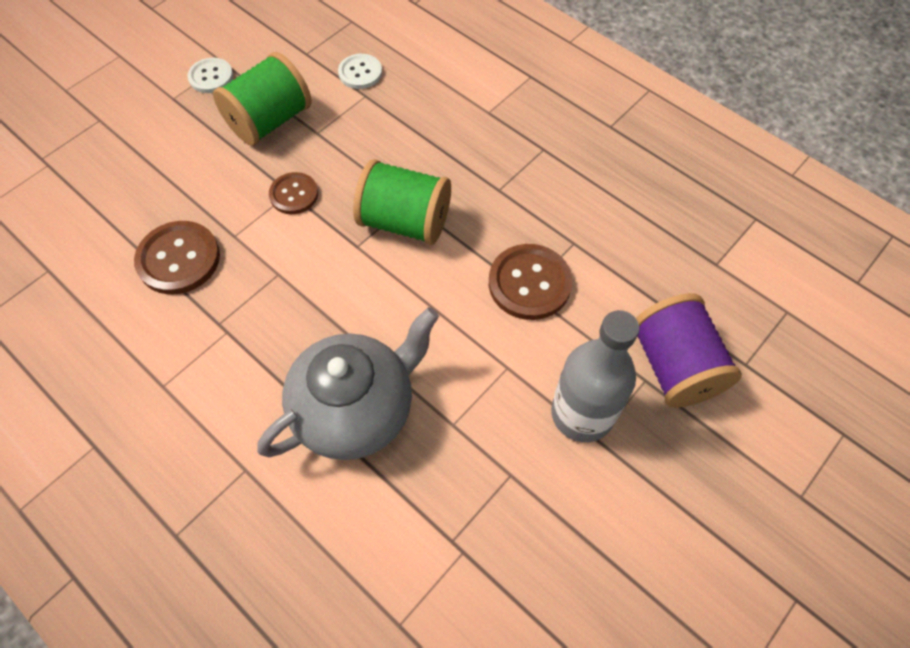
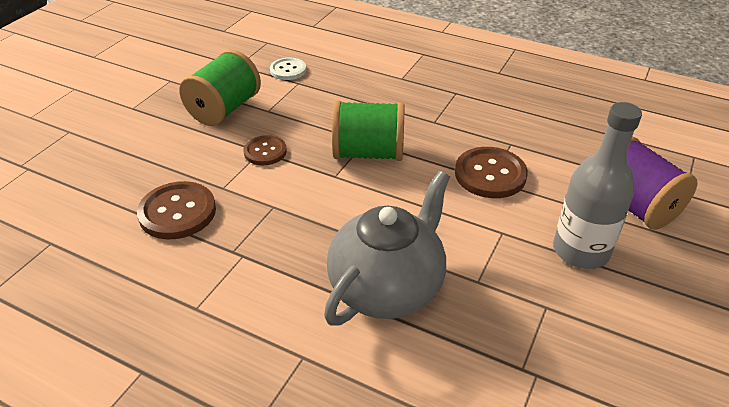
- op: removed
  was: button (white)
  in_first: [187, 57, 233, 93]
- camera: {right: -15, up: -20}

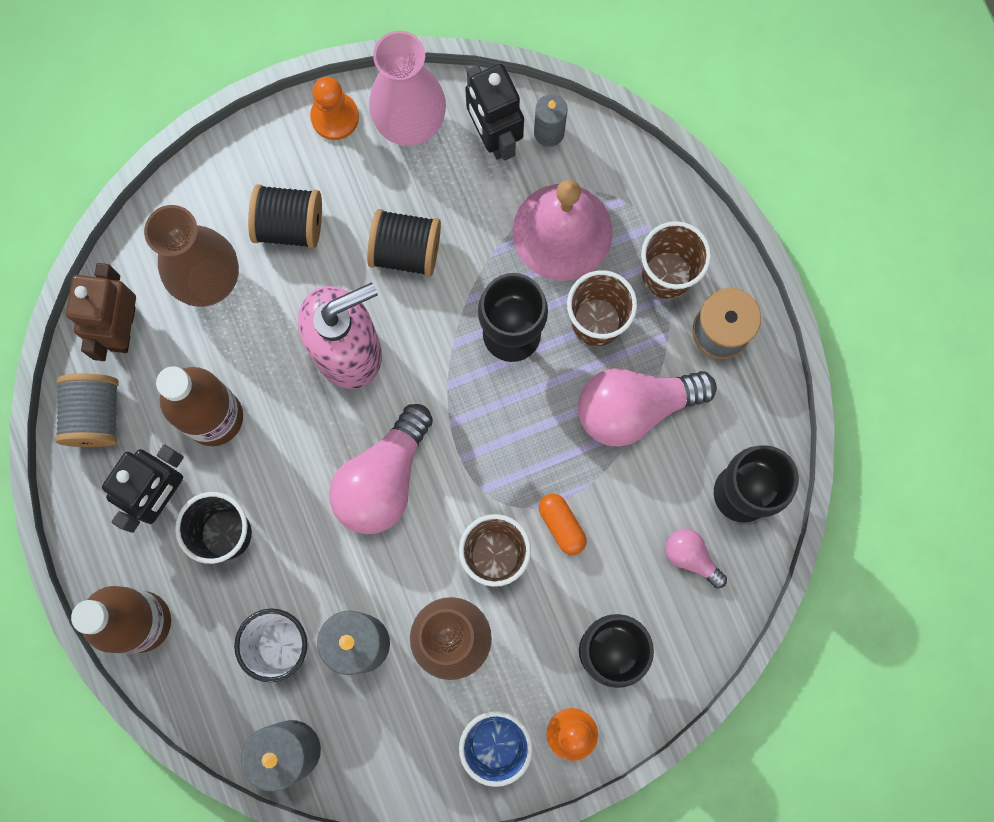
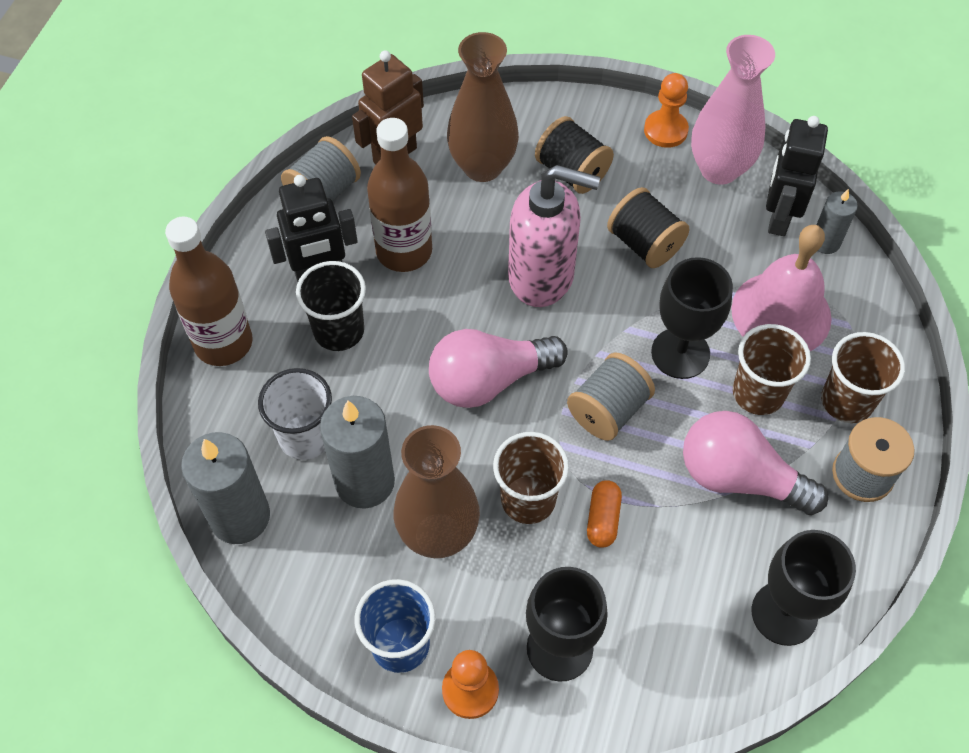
- op: removed
  was: light bulb (pink)
  in_first: [666, 529, 727, 588]
- op: added
  now: spool (grey)
  in_second: [567, 353, 655, 441]
- camera: {right: 40, up: -20}

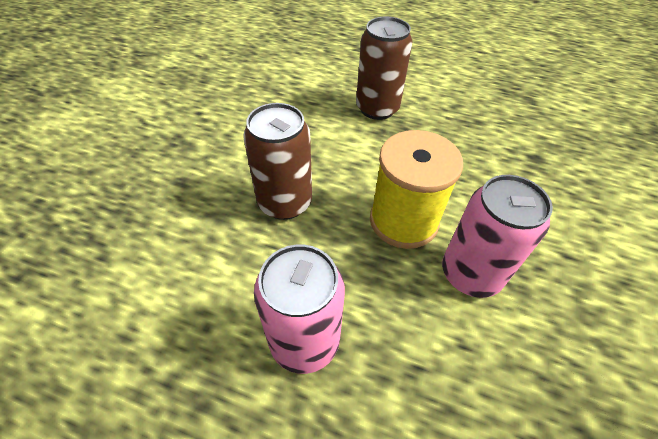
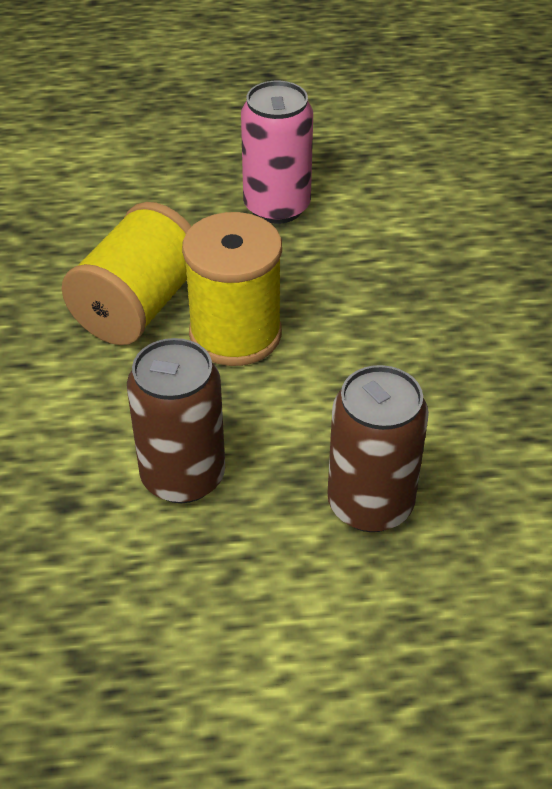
- op: moved
  was: can (brown)
  in_first: [244, 103, 312, 220]
  in_second: [127, 338, 225, 503]
- op: replaced
  was: can (pink)
  now: spool (yellow)
  in_first: [442, 175, 553, 298]
  in_second: [62, 202, 192, 345]
- camera: {right: 155, up: -5}

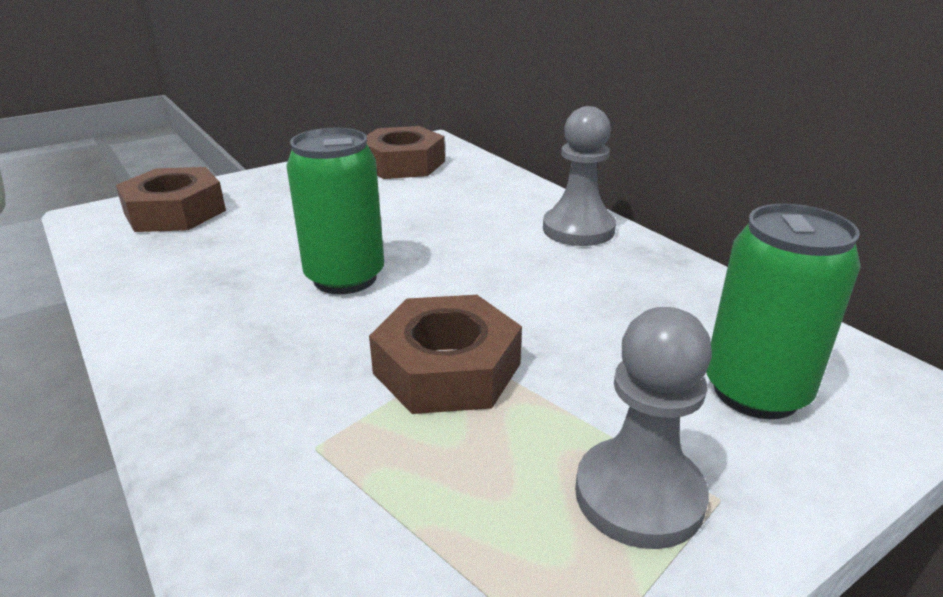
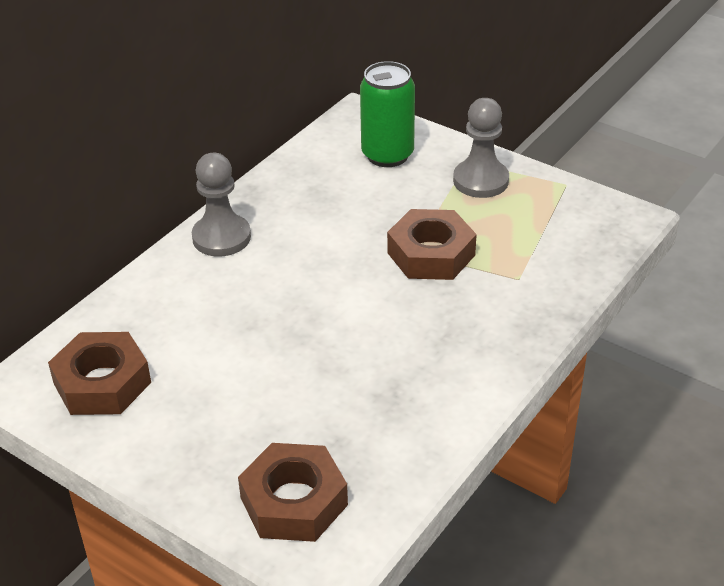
- op: removed
  was: can (green)
  in_first: [286, 128, 384, 294]
- camera: {right: -110, up: 10}

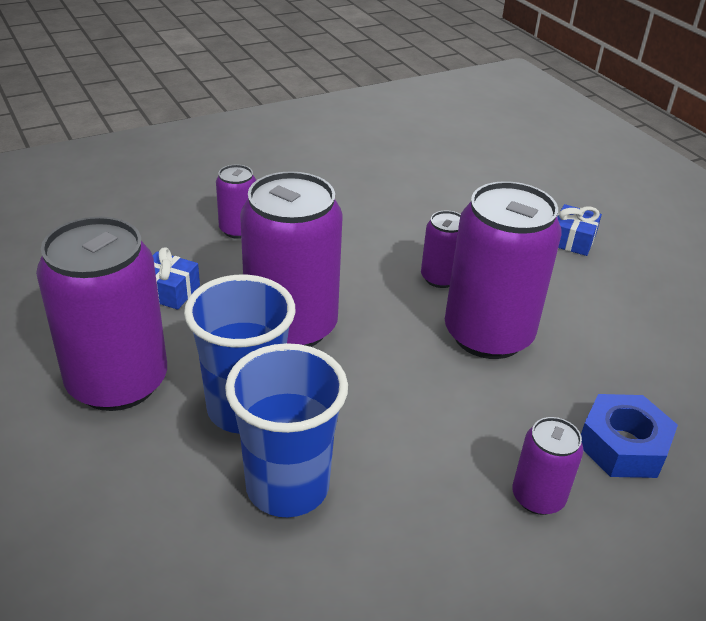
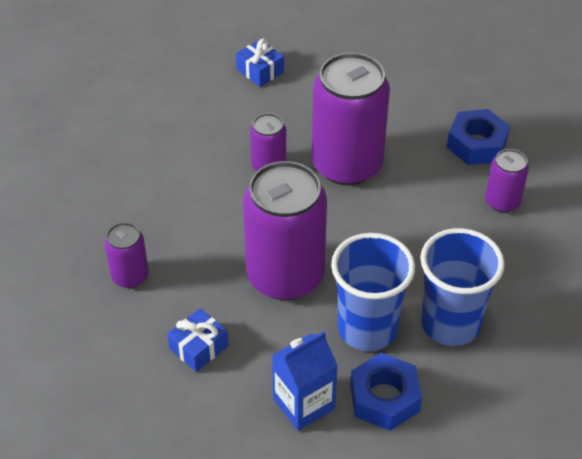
- op: added
  now: nut (blue)
  in_second: [350, 353, 422, 431]
- op: replaced
  was: can (purple)
  now: carton (blue)
  in_first: [36, 217, 167, 411]
  in_second: [272, 331, 338, 431]
- camera: {right: -65, up: 10}

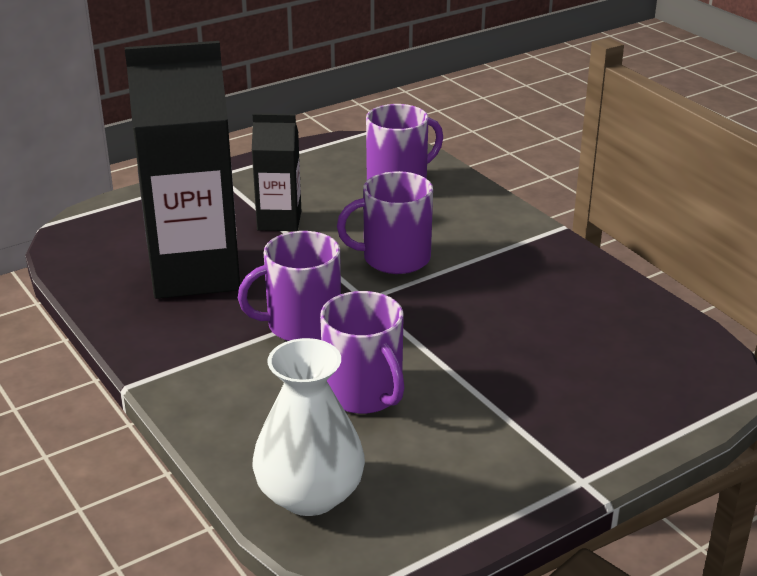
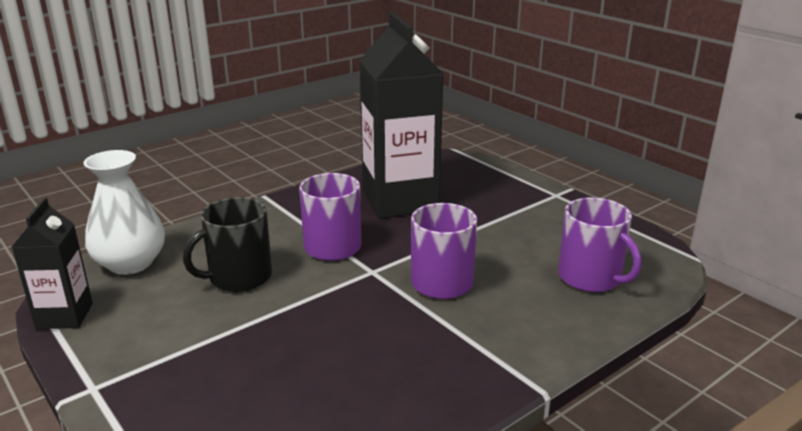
- op: moved
  was: carton (black)
  in_first: [252, 114, 301, 231]
  in_second: [12, 198, 93, 329]
- op: recoloured
  was: mug (purple)
  now: mug (black)
  in_first: [320, 291, 404, 414]
  in_second: [183, 197, 272, 292]
- camera: {right: 85, up: -5}

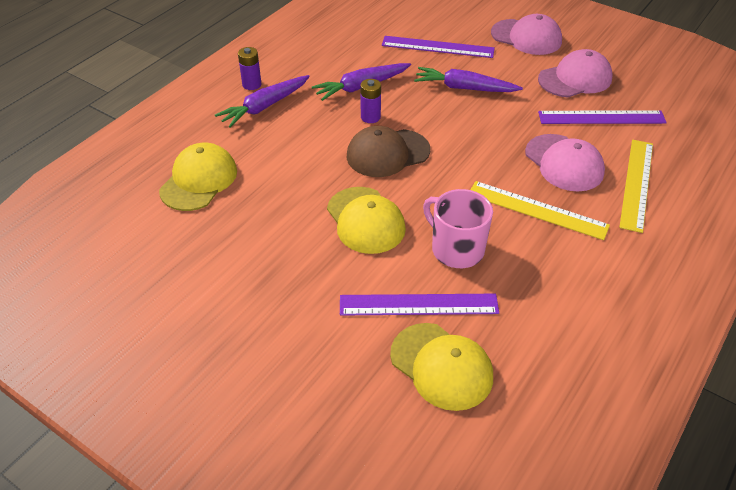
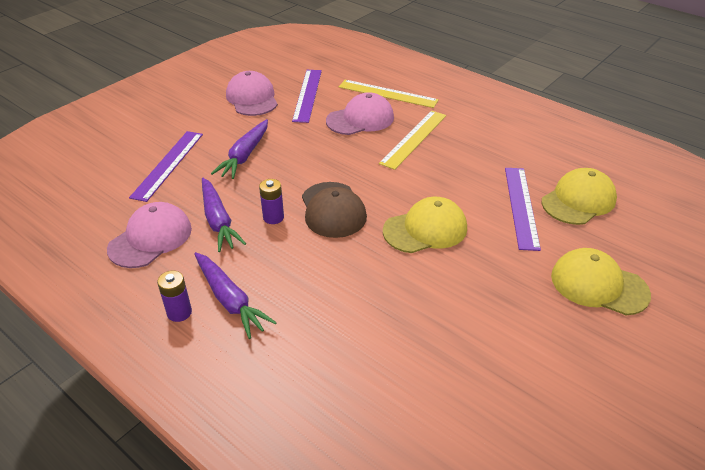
- op: removed
  was: mug (pink)
  in_first: [423, 189, 493, 268]
- op: moved
  was: cap (yellow)
  in_first: [159, 143, 237, 211]
  in_second: [551, 248, 651, 315]
- op: moved
  was: cap (pink)
  in_first: [491, 14, 562, 55]
  in_second: [107, 202, 192, 268]
- camera: {right: -85, up: -5}

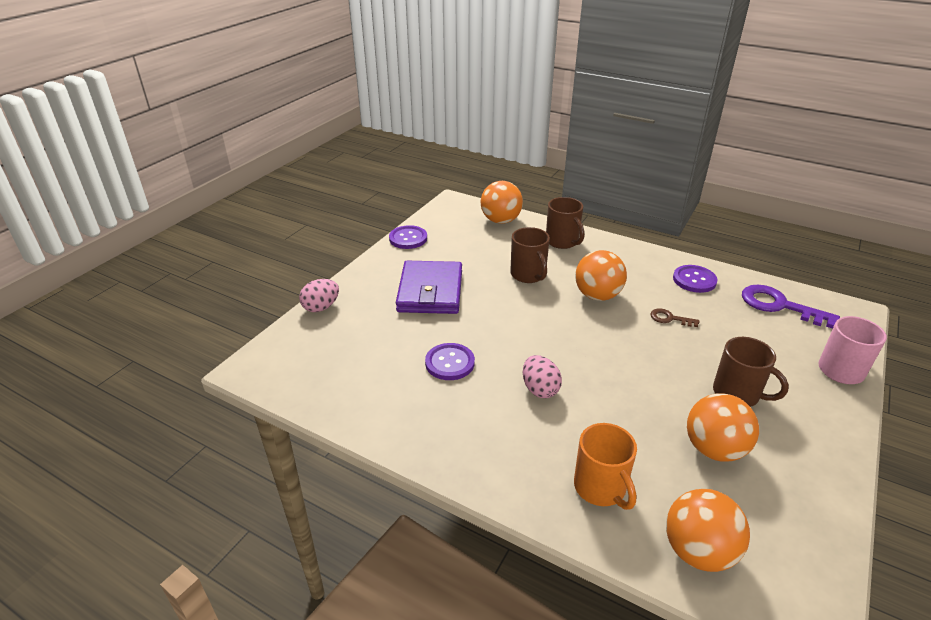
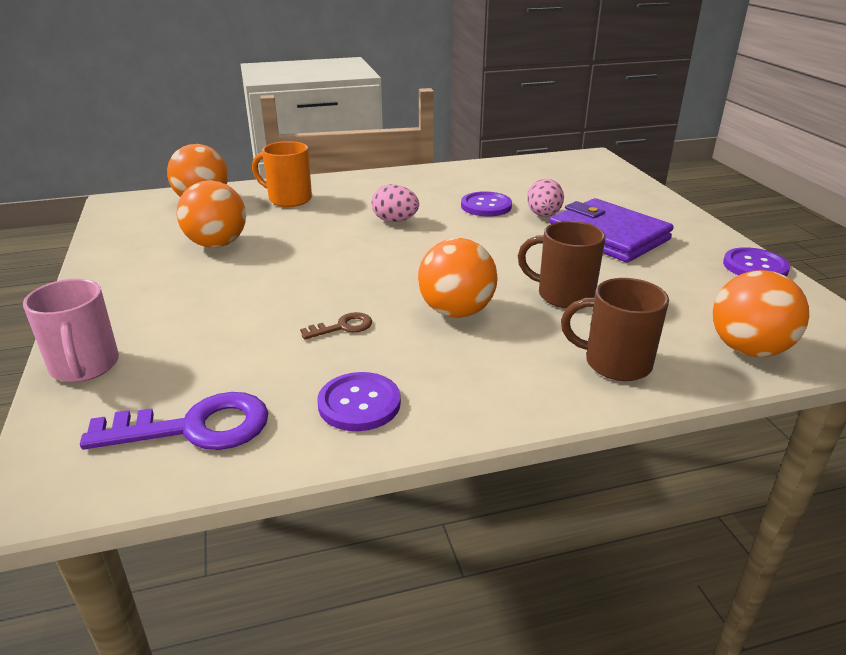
- op: removed
  was: mug (brown)
  in_first: [713, 337, 789, 407]
- op: moved
  was: egg (pink)
  in_first: [299, 279, 339, 312]
  in_second: [527, 179, 564, 217]
- camera: {right: 135, up: -5}

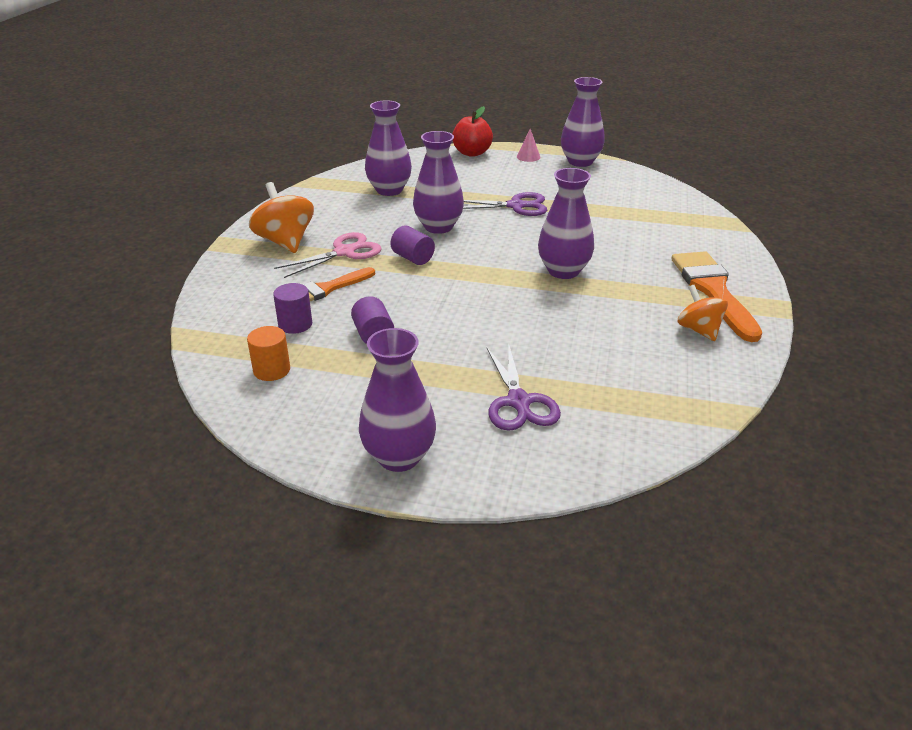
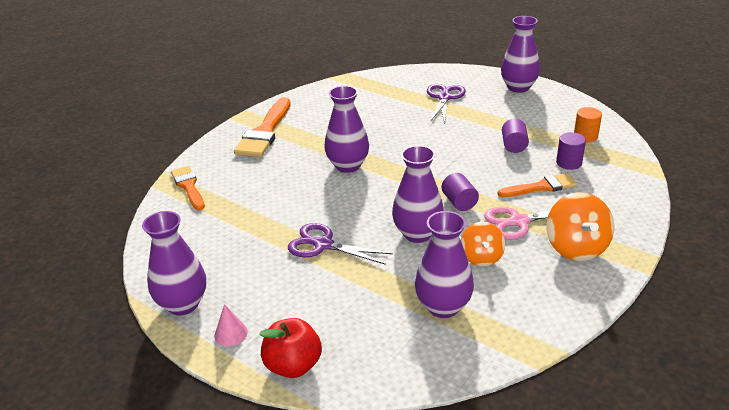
- op: added
  now: brush (orange)
  in_second: [171, 166, 205, 210]
- op: moved
  was: spinning top (orange)
  in_first: [678, 285, 728, 341]
  in_second: [461, 222, 505, 267]
- camera: {right: -155, up: 0}

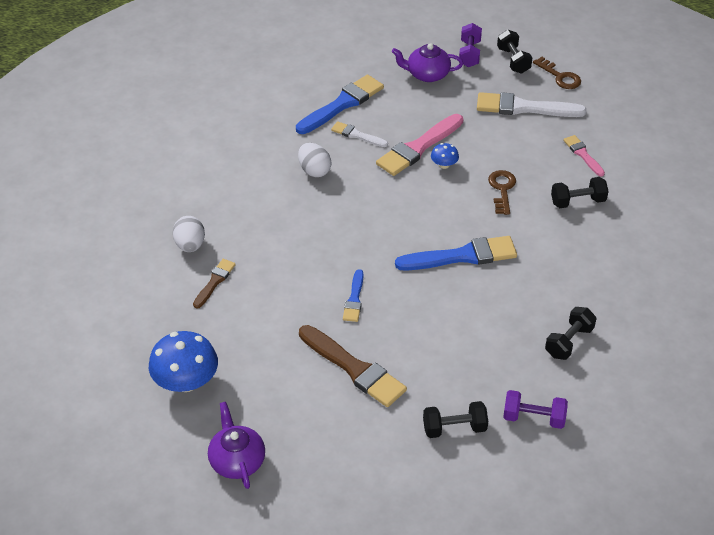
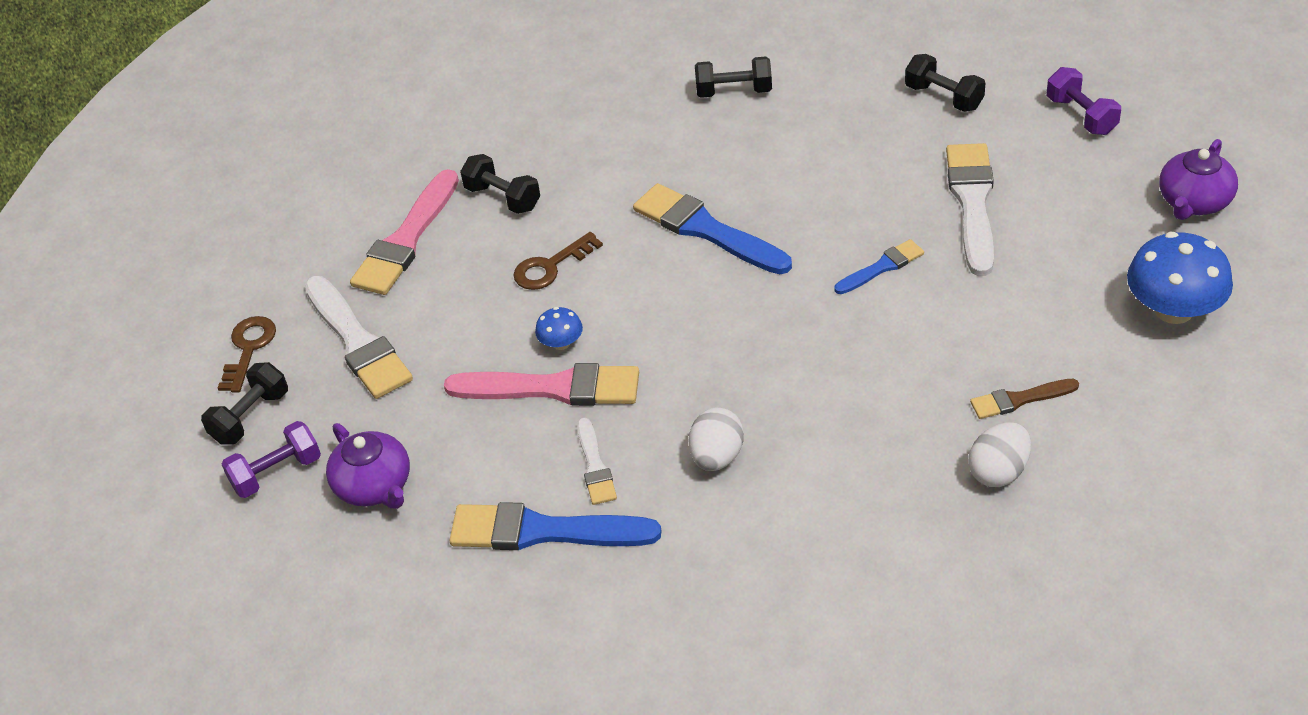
- op: moved
  was: dumbbell (purple)
  in_first: [503, 390, 568, 429]
  in_second: [1047, 67, 1121, 135]
- op: recoloured
  was: brush (brown)
  now: brush (white)
  in_first: [299, 325, 407, 407]
  in_second: [946, 143, 994, 276]
- op: resized
  was: brush (pink)
  in_first: [563, 135, 605, 177]
  in_second: [350, 169, 459, 295]
  ratio: 1.84
- camera: {right: -125, up: 0}

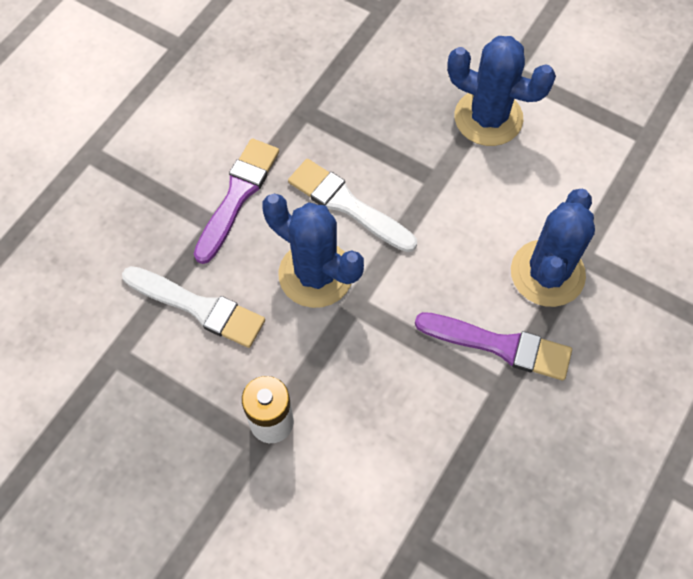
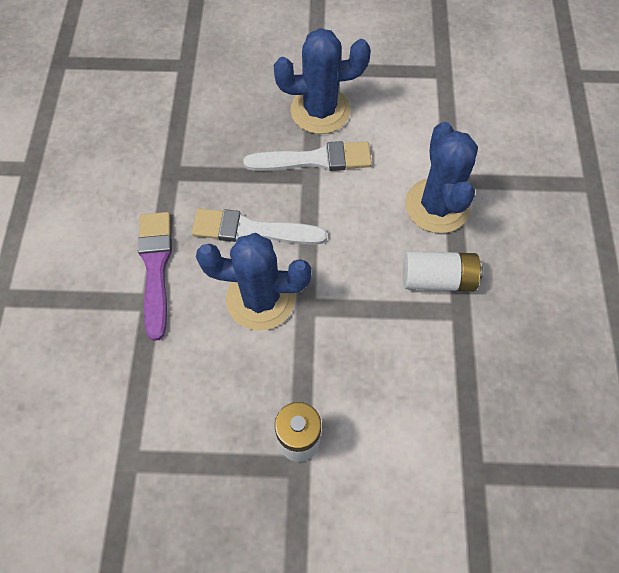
- op: moved
  was: brush (white)
  in_first: [122, 266, 265, 348]
  in_second: [244, 141, 372, 171]
- op: replaced
  was: brush (purple)
  now: battery (white)
  in_first: [415, 312, 572, 380]
  in_second: [403, 251, 483, 291]
- camera: {right: -30, up: 0}

